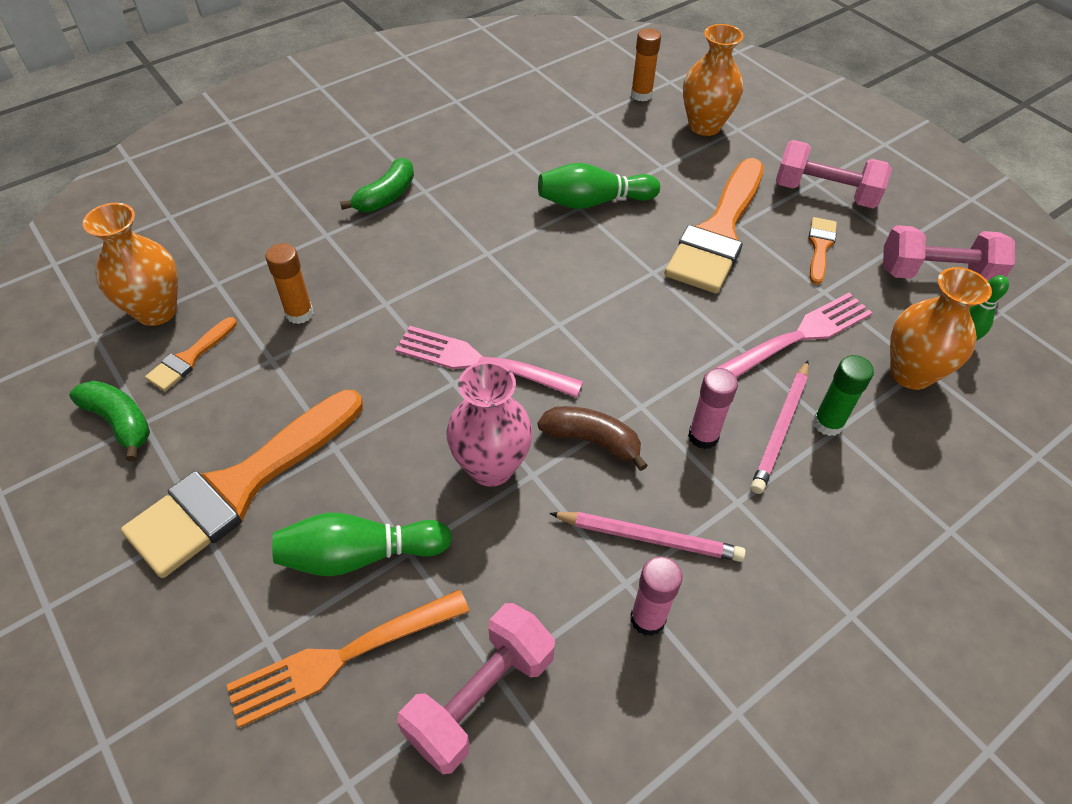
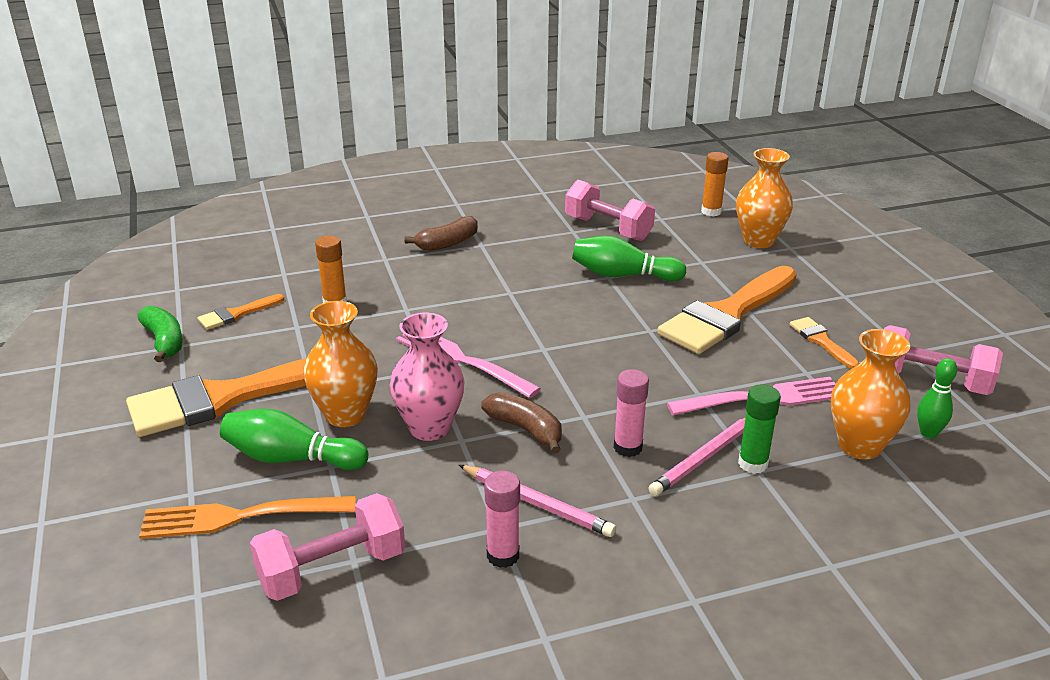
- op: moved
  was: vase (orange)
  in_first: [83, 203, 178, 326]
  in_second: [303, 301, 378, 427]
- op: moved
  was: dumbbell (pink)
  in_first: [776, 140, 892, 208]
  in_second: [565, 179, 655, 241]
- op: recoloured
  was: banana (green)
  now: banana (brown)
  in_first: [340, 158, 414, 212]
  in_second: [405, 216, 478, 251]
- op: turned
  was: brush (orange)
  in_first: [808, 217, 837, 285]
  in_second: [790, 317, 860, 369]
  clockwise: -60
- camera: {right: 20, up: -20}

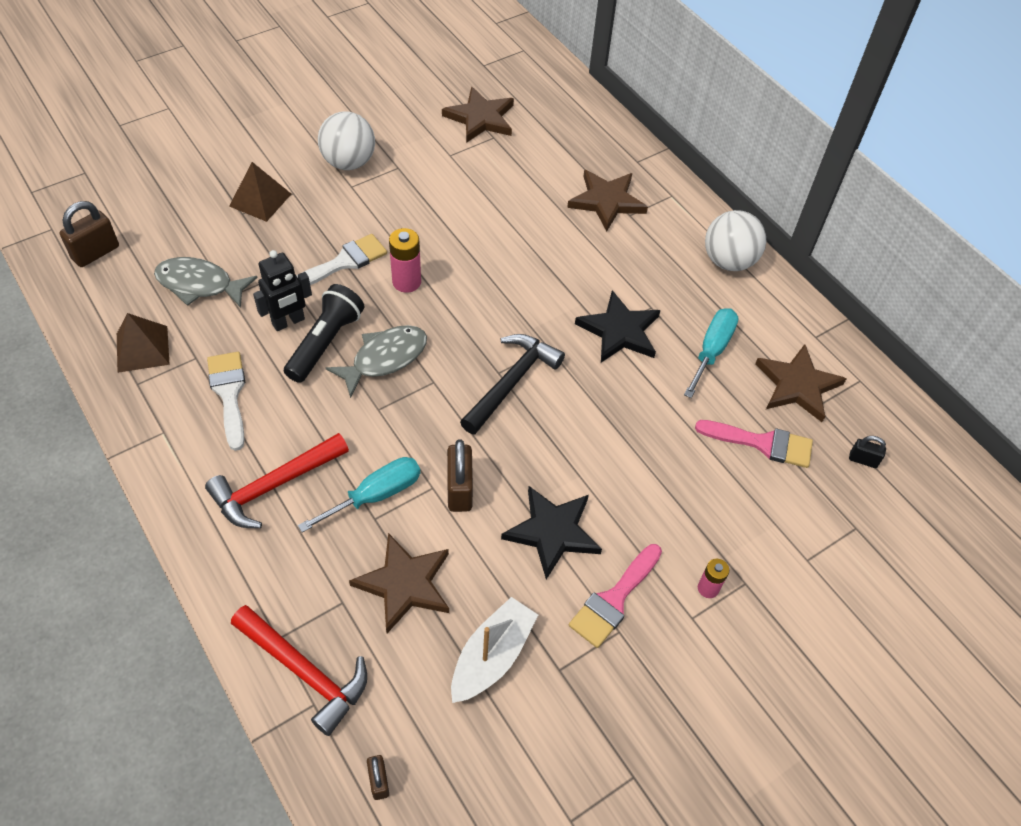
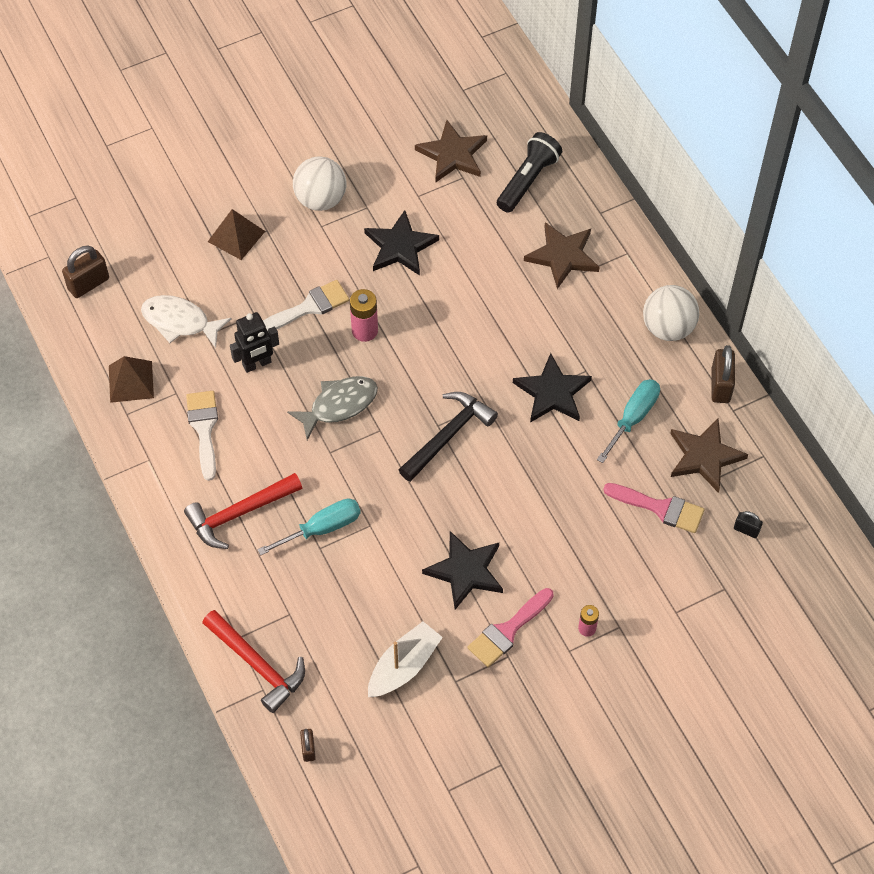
- op: removed
  was: star (brown)
  in_first: [349, 533, 449, 633]
- op: added
  now: star (black)
  in_second: [364, 210, 439, 275]
- op: moved
  was: flashlight (black)
  in_first: [284, 284, 365, 383]
  in_second: [497, 132, 562, 213]
- op: moved
  was: padlock (brown)
  in_first: [447, 439, 473, 512]
  in_second: [711, 345, 735, 403]
- op: recoloured
  was: fish (grey)
  now: fish (white)
  in_first: [154, 257, 258, 308]
  in_second: [141, 295, 232, 348]
- camera: {right: 10, up: 5}

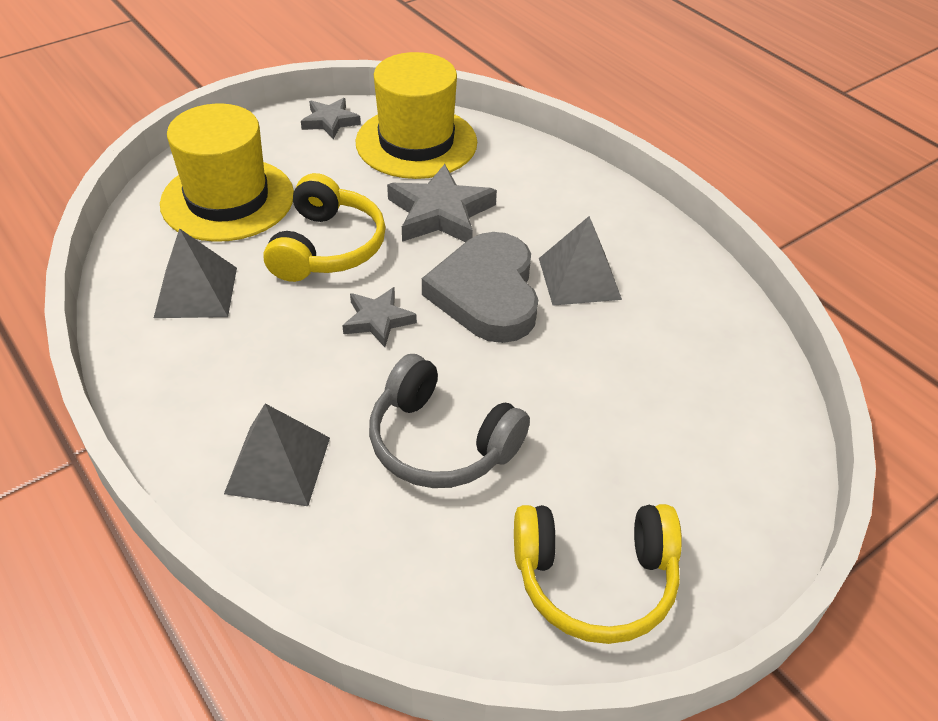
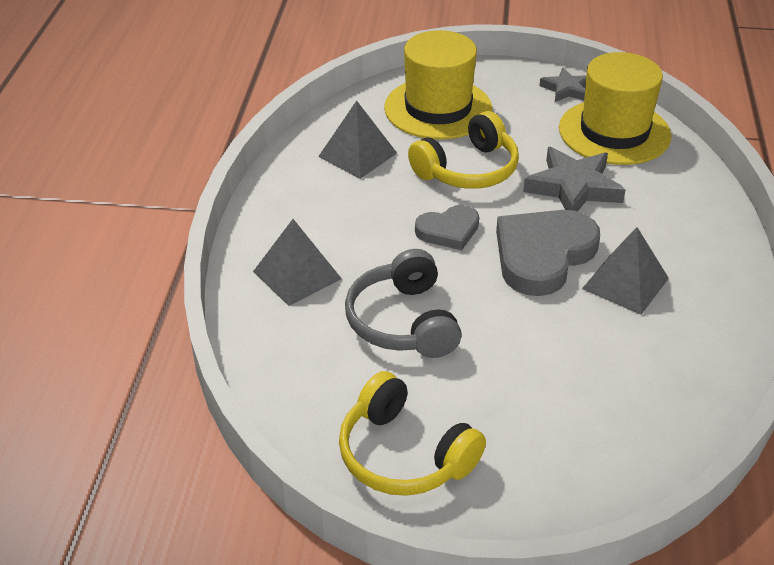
- op: replaced
  was: star (grey)
  now: heart (grey)
  in_first: [342, 287, 417, 347]
  in_second: [415, 205, 479, 250]
- camera: {right: 45, up: -5}

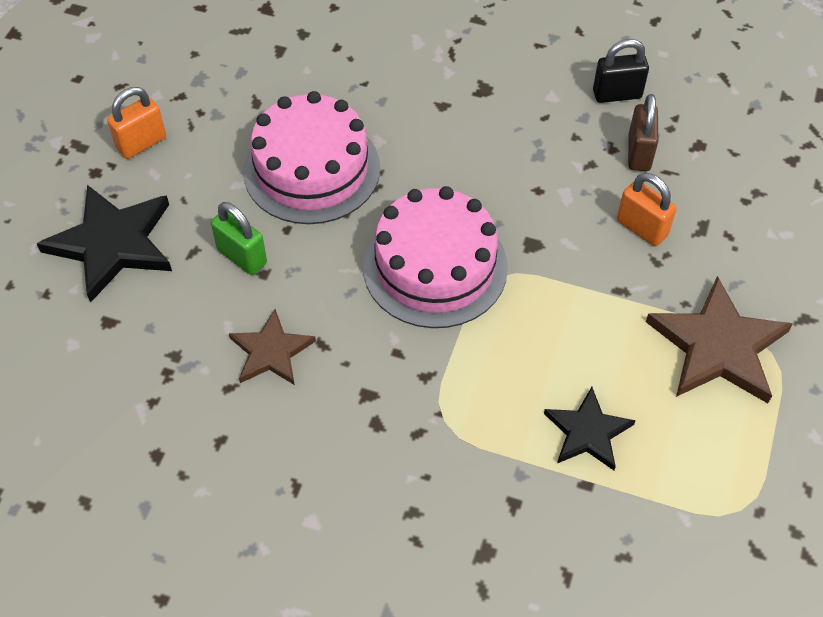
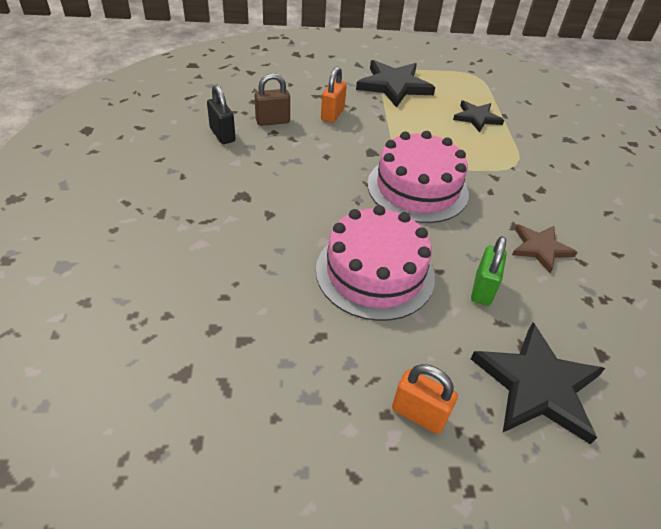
- op: recoloured
  was: star (brown)
  now: star (black)
  in_first: [646, 276, 793, 403]
  in_second: [356, 60, 435, 108]
- camera: {right: -115, up: -10}

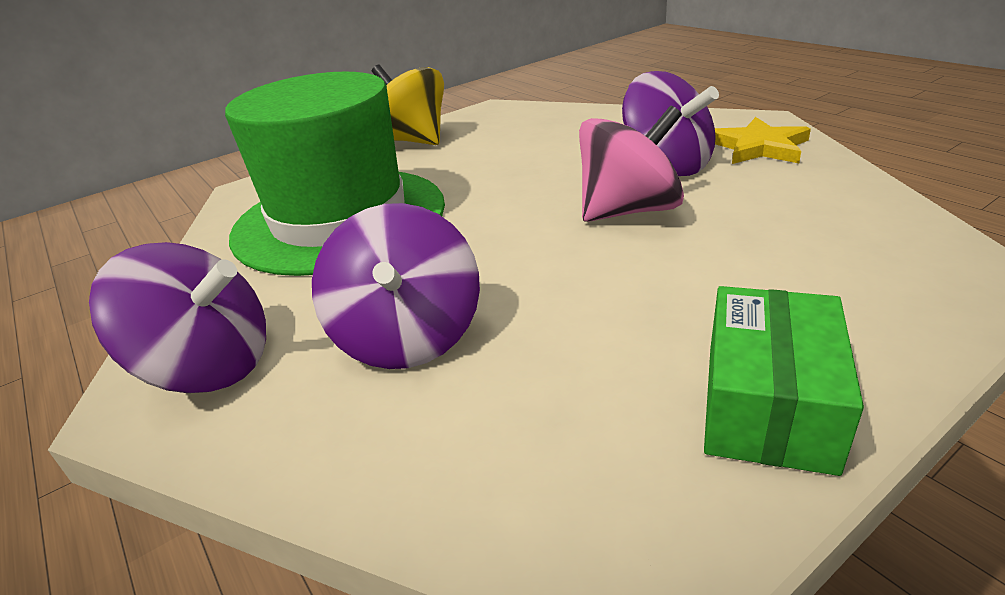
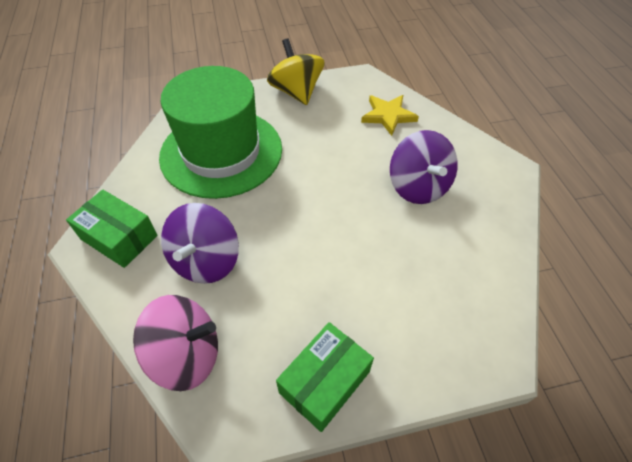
- op: moved
  was: spinning top (pink)
  in_first: [579, 105, 684, 222]
  in_second: [133, 295, 218, 391]
- op: moved
  was: star (yellow)
  in_first: [715, 117, 811, 164]
  in_second: [361, 95, 419, 136]
- op: replaced
  was: spinning top (purple)
  now: box (green)
  in_first: [89, 242, 266, 393]
  in_second: [66, 189, 158, 268]
- camera: {right: 20, up: 20}

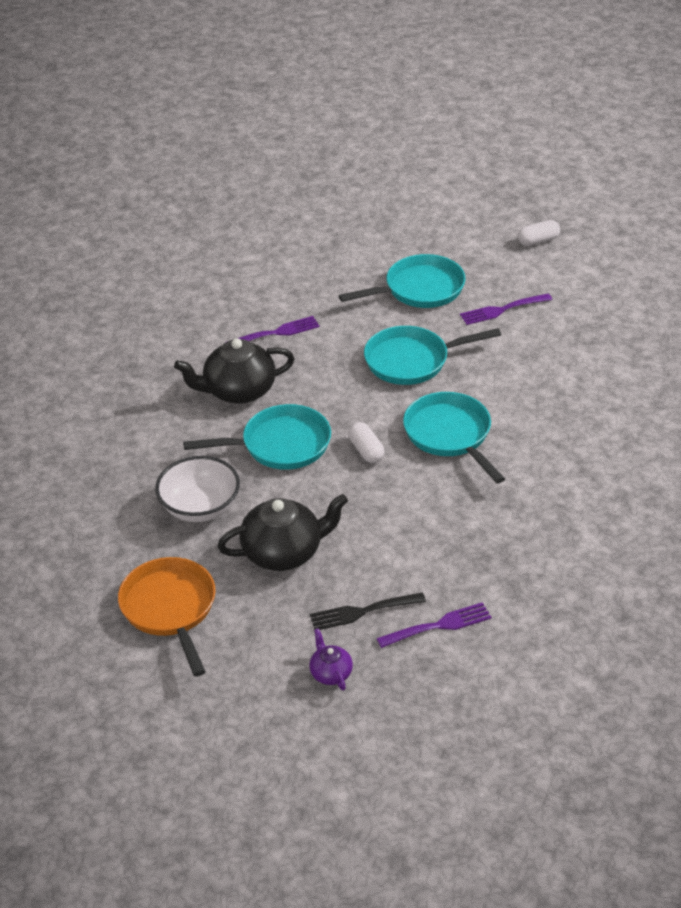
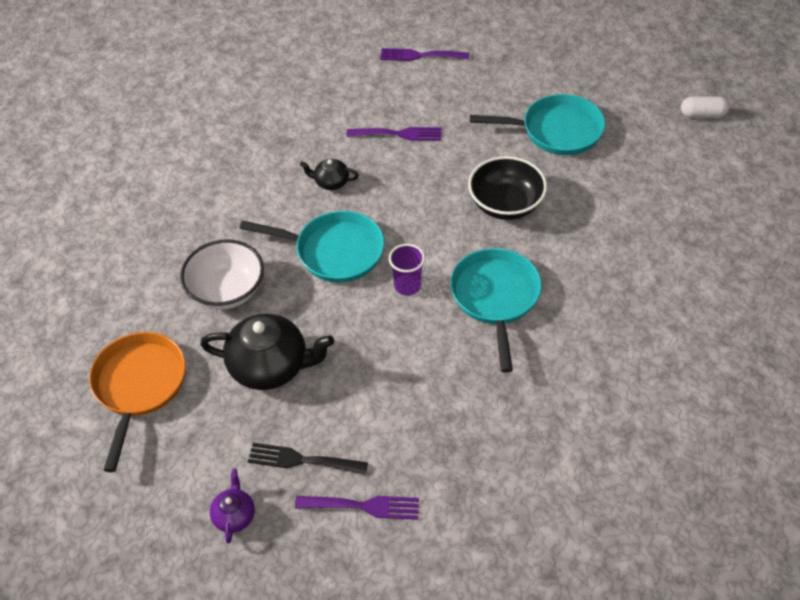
- op: moved
  was: fork (purple)
  in_first: [460, 294, 552, 325]
  in_second: [380, 48, 469, 61]
- op: replaced
  was: capsule (white)
  now: cup (purple)
  in_first: [348, 422, 385, 463]
  in_second: [389, 244, 425, 296]
- op: replaced
  was: pan (turquoise)
  now: bowl (black)
  in_first: [364, 326, 501, 385]
  in_second: [468, 156, 547, 220]
- op: resized
  was: teapot (black)
  in_first: [174, 338, 295, 404]
  in_second: [300, 159, 359, 190]
  ratio: 0.5
- camera: {right: 25, up: 10}

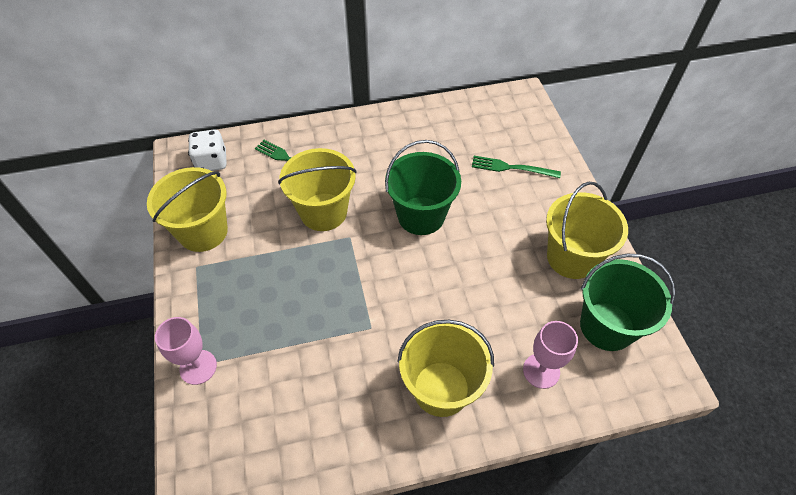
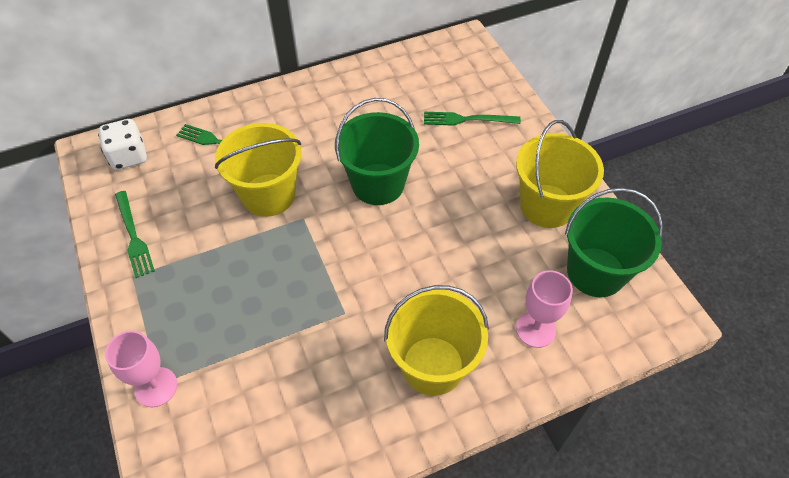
- op: replaced
  was: bucket (yellow)
  now: fork (green)
  in_first: [147, 167, 228, 252]
  in_second: [115, 191, 155, 278]
- camera: {right: -10, up: 0}

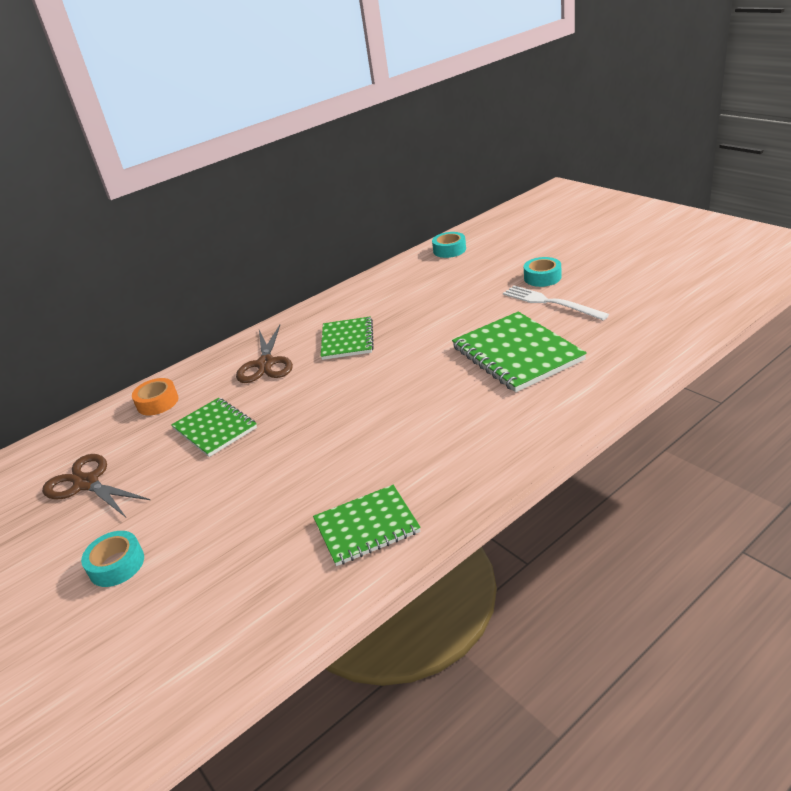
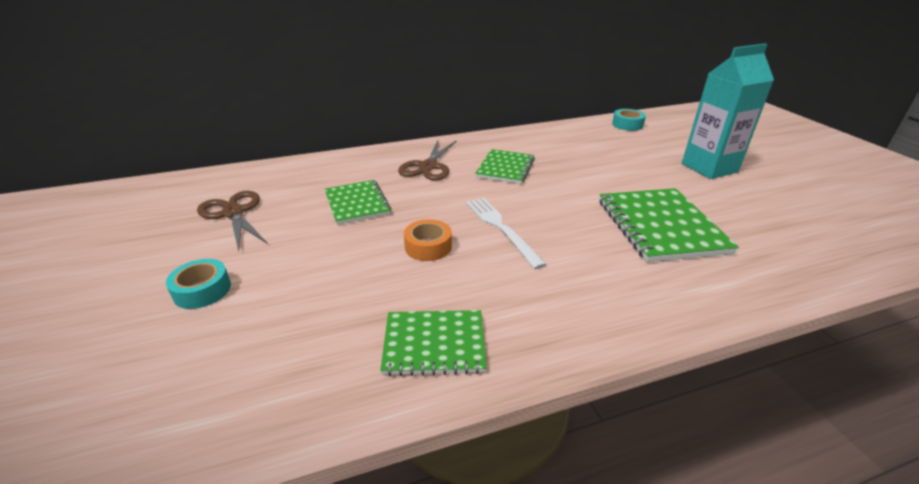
- op: moved
  was: tape (orange)
  in_first: [132, 378, 178, 415]
  in_second: [404, 219, 452, 261]
- op: moved
  was: fork (white)
  in_first: [503, 285, 609, 320]
  in_second: [466, 197, 547, 269]
- op: replaced
  was: tape (turquoise)
  now: carton (turquoise)
  in_first: [524, 257, 561, 287]
  in_second: [682, 44, 774, 179]
- camera: {right: 15, up: 0}

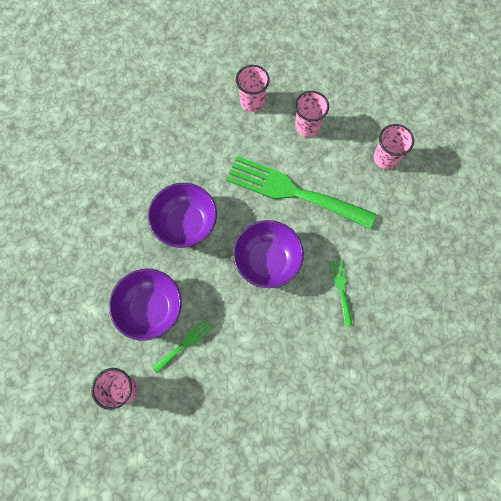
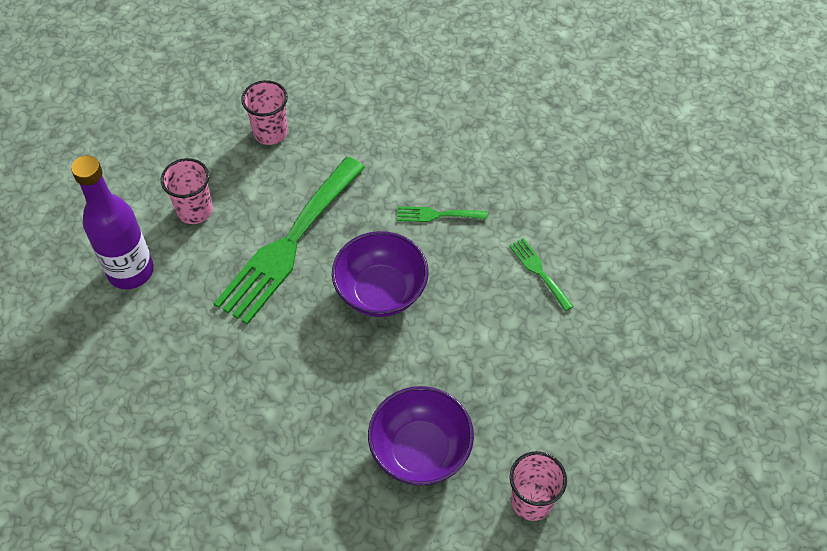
- op: removed
  was: bowl (purple)
  in_first: [148, 183, 217, 248]
- op: moved
  was: fork (green)
  in_first: [152, 319, 213, 373]
  in_second: [509, 238, 574, 311]
- op: replaced
  was: cup (pink)
  now: bottle (purple)
  in_first: [236, 65, 270, 112]
  in_second: [71, 156, 154, 289]
- camera: {right: -80, up: -15}

